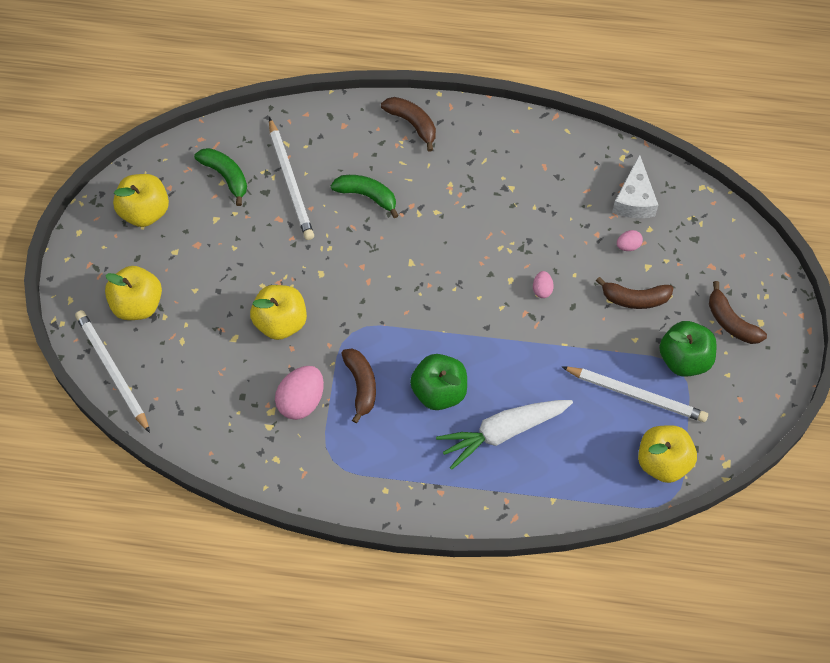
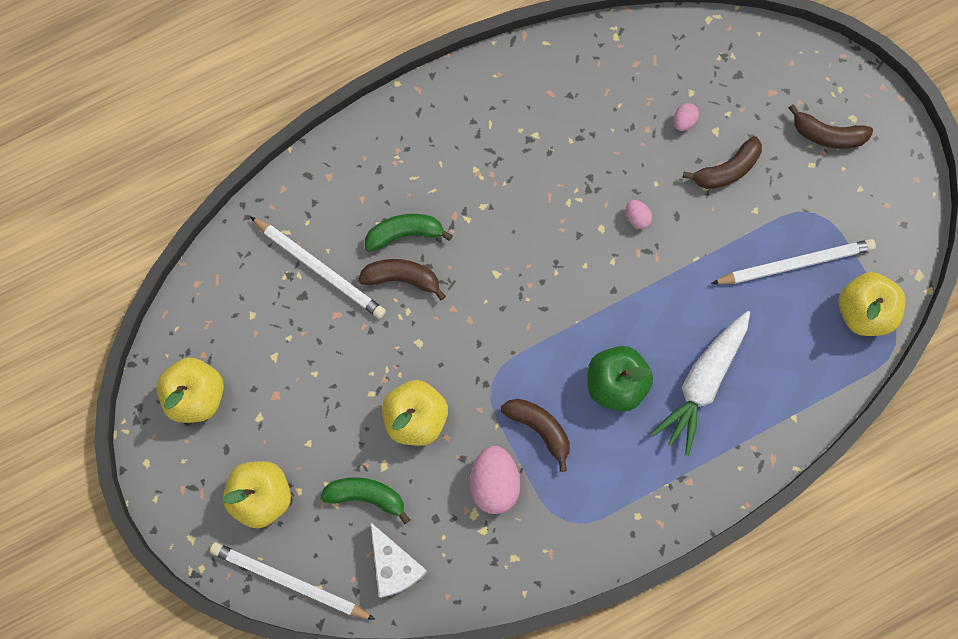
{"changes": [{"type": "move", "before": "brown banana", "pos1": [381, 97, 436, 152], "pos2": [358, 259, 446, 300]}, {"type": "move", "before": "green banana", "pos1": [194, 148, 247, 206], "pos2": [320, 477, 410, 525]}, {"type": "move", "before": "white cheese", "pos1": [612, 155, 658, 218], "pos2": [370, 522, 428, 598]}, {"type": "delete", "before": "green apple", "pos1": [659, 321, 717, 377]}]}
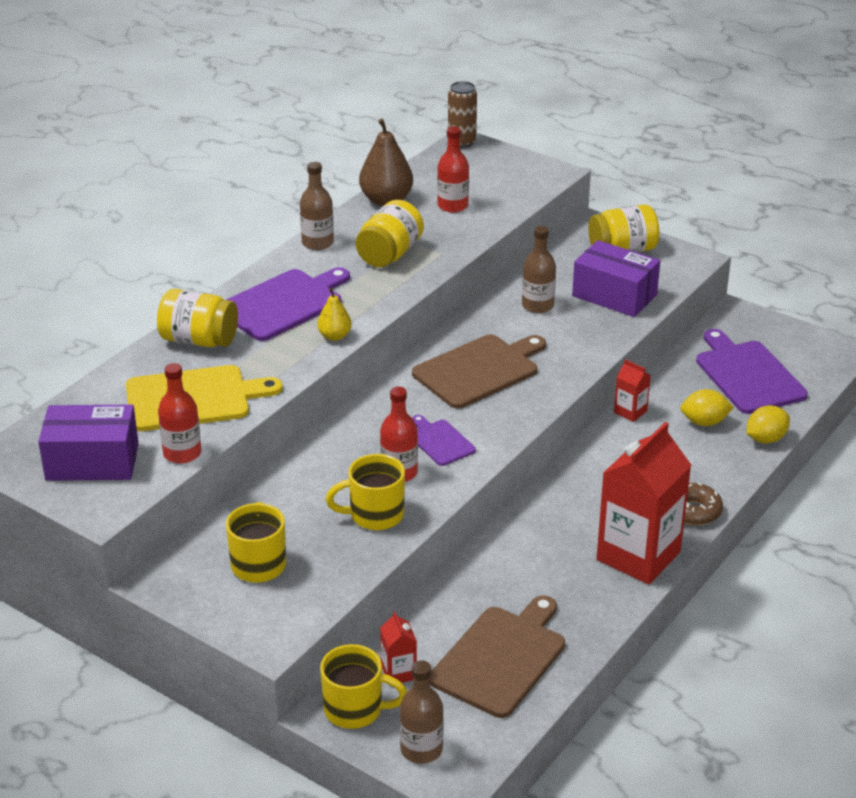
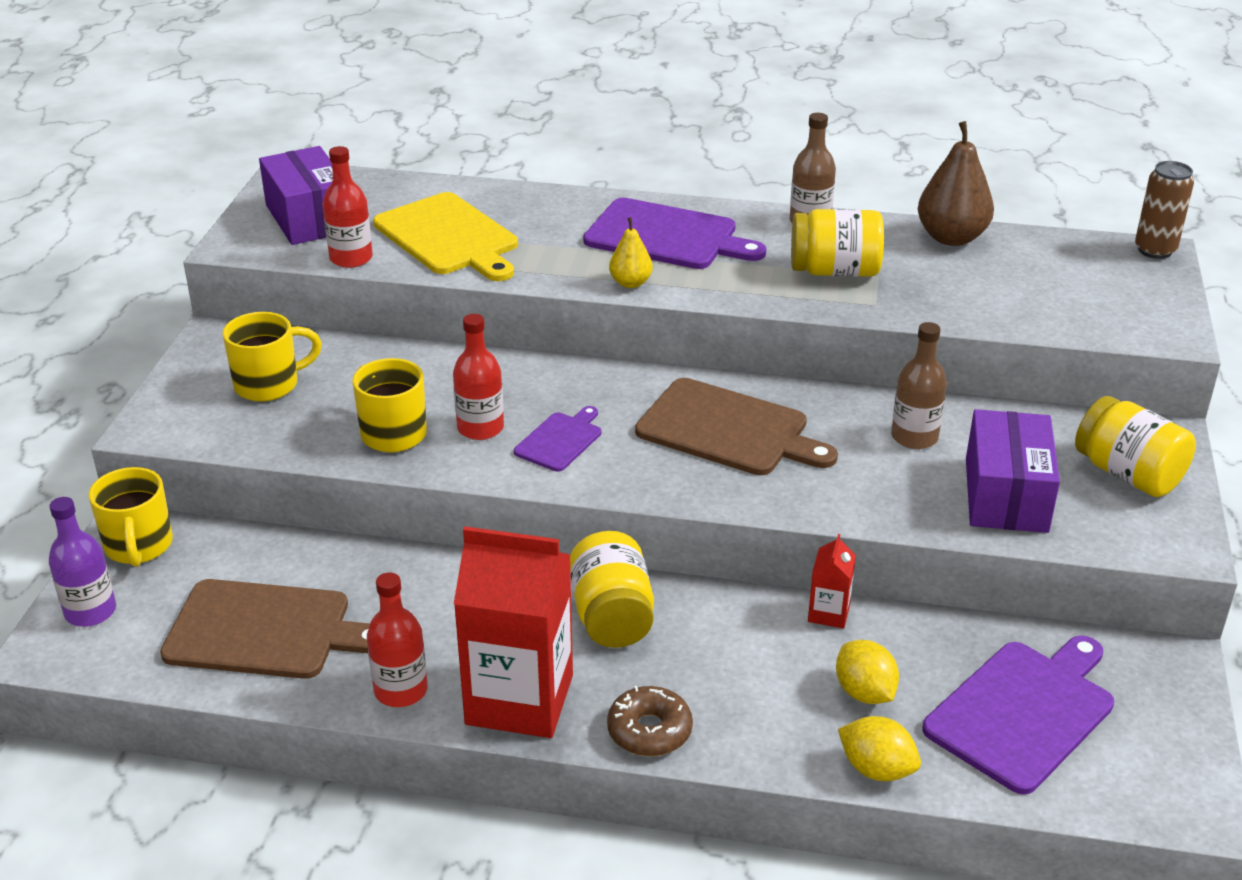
{"changes": [{"type": "move", "before": "red bottle", "pos1": [437, 126, 469, 213], "pos2": [367, 572, 428, 707]}, {"type": "move", "before": "yellow jar", "pos1": [157, 289, 238, 347], "pos2": [570, 531, 654, 648]}, {"type": "delete", "before": "red carton", "pos1": [380, 611, 417, 686]}, {"type": "recolor", "before": "brown bottle", "after": "purple bottle", "pos1": [400, 660, 444, 764], "pos2": [49, 497, 116, 627]}]}
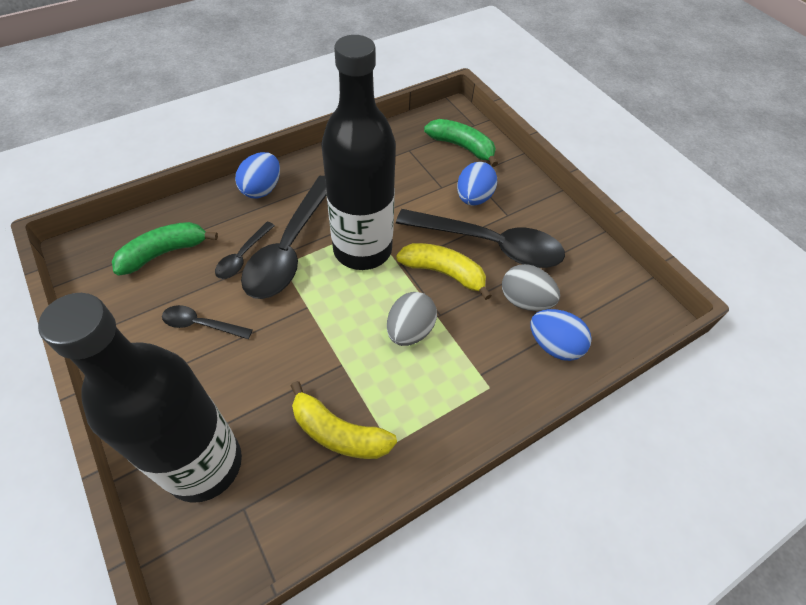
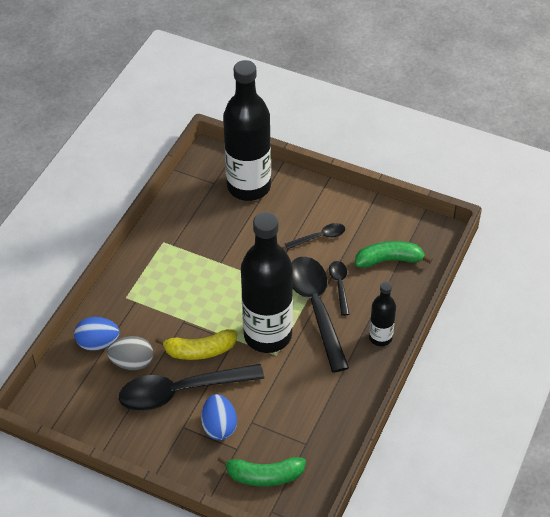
{"changes": [{"type": "replace", "before": "blue egg", "after": "black bottle", "pos1": [235, 152, 280, 198], "pos2": [369, 282, 396, 346]}, {"type": "rotate", "before": "green banana", "pos1": [112, 222, 218, 276], "pos2": [355, 241, 432, 268], "turn": -120}, {"type": "delete", "before": "grey egg", "pos1": [387, 292, 437, 346]}, {"type": "delete", "before": "yellow banana", "pos1": [291, 381, 397, 459]}]}
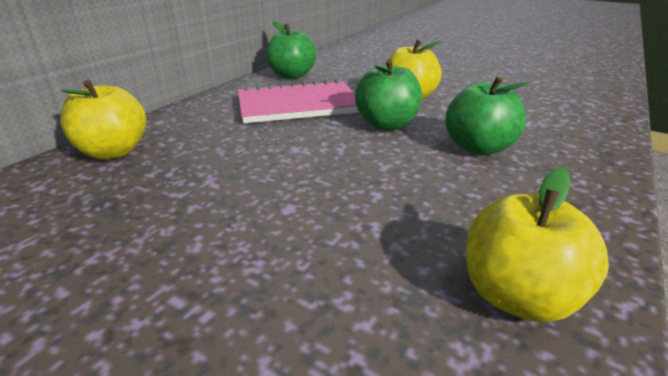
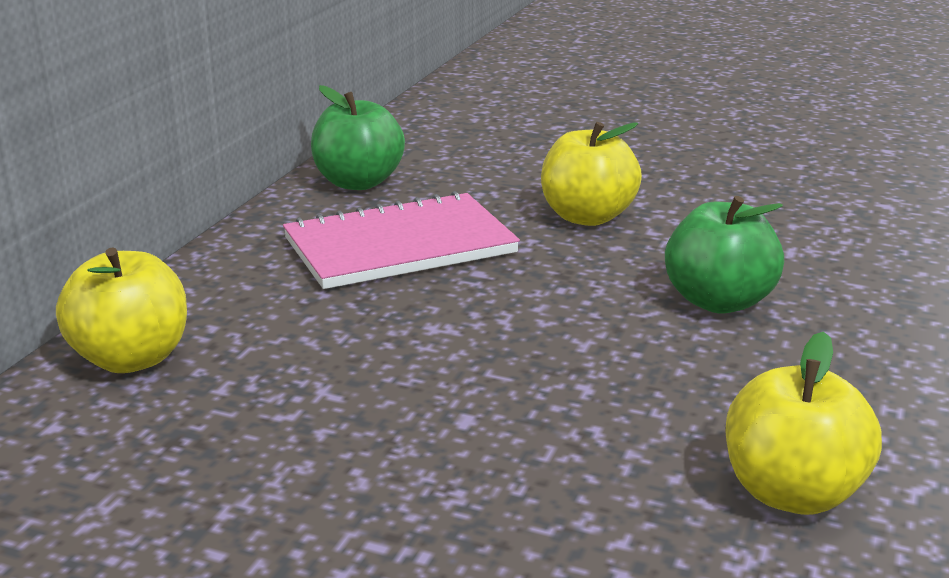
{"changes": [{"type": "delete", "before": "green apple", "pos1": [355, 59, 422, 130]}]}
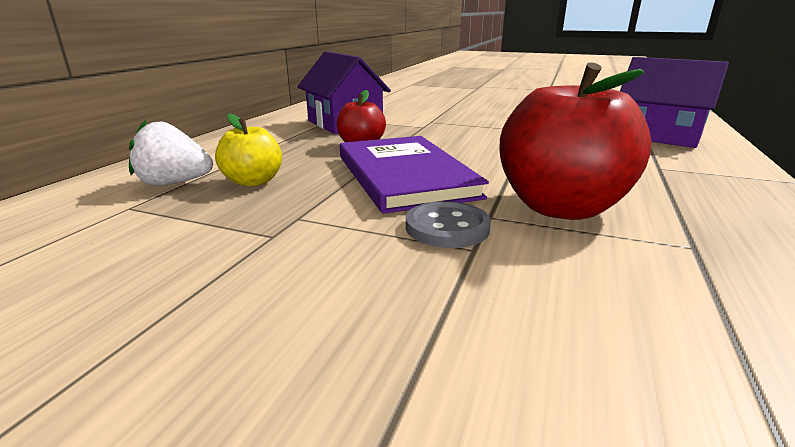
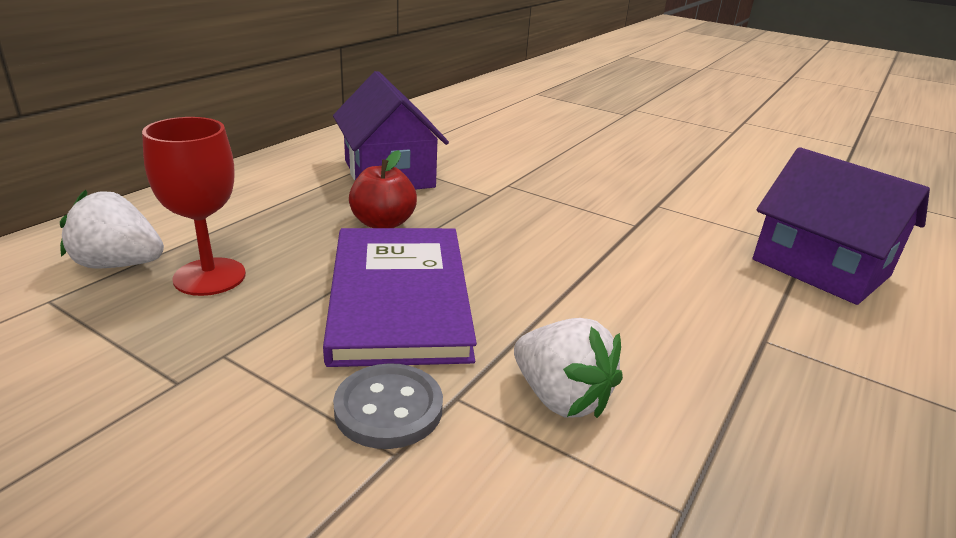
{"changes": [{"type": "replace", "before": "red apple", "after": "white strawberry", "pos1": [499, 62, 652, 220], "pos2": [514, 318, 623, 418]}, {"type": "replace", "before": "yellow apple", "after": "red goblet", "pos1": [215, 114, 282, 187], "pos2": [142, 117, 246, 296]}]}
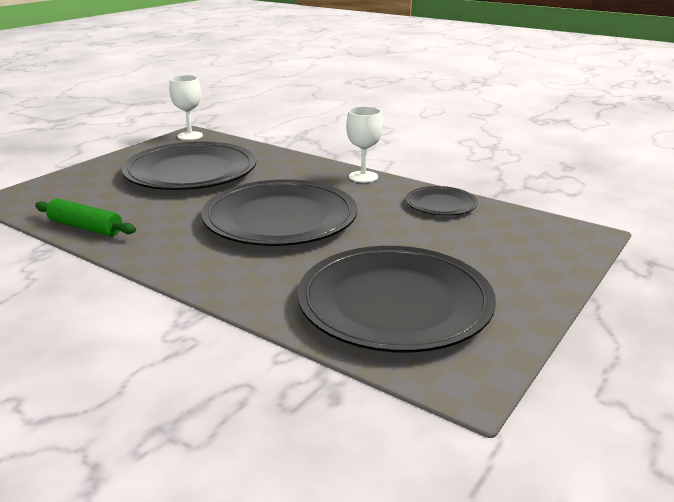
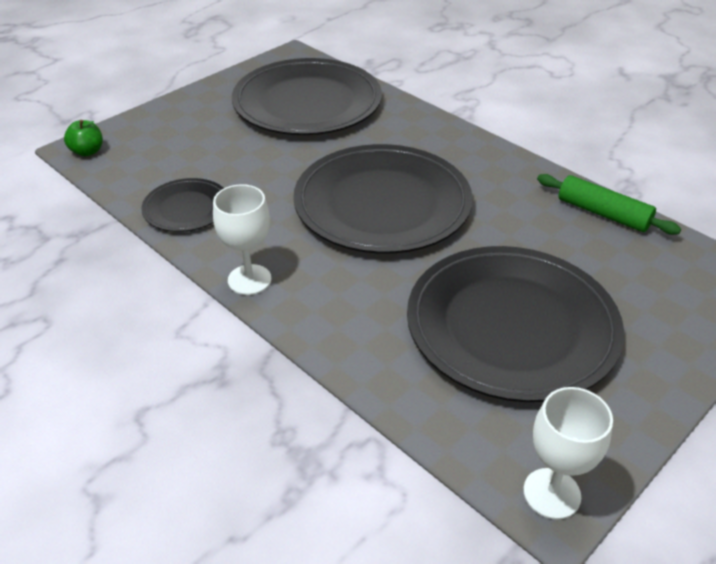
{"changes": [{"type": "insert", "after": "green apple", "pos2": [64, 120, 103, 157]}]}
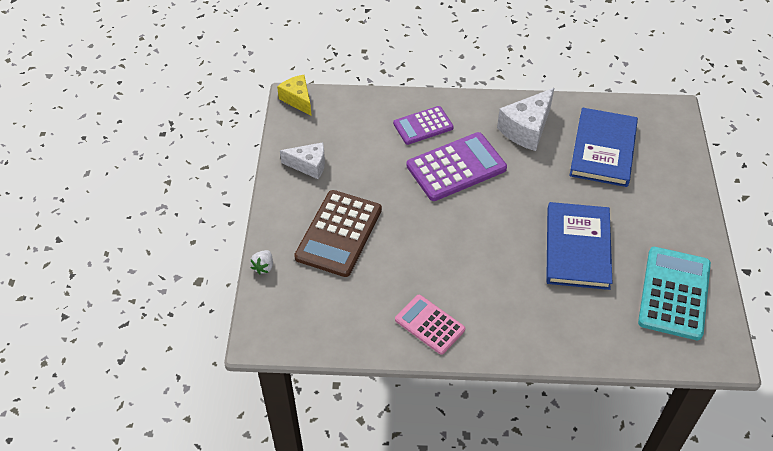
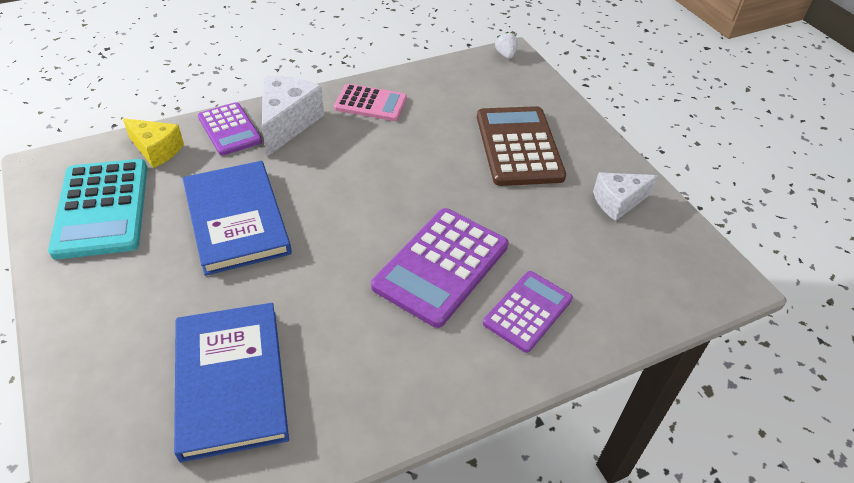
{"changes": [{"type": "move", "before": "yellow cheese", "pos1": [277, 75, 312, 116], "pos2": [123, 118, 184, 168]}, {"type": "move", "before": "white cheese", "pos1": [497, 88, 554, 151], "pos2": [262, 75, 324, 157]}, {"type": "move", "before": "white strawberry", "pos1": [250, 250, 273, 275], "pos2": [495, 32, 518, 59]}, {"type": "insert", "after": "purple calculator", "pos2": [198, 102, 262, 156]}]}
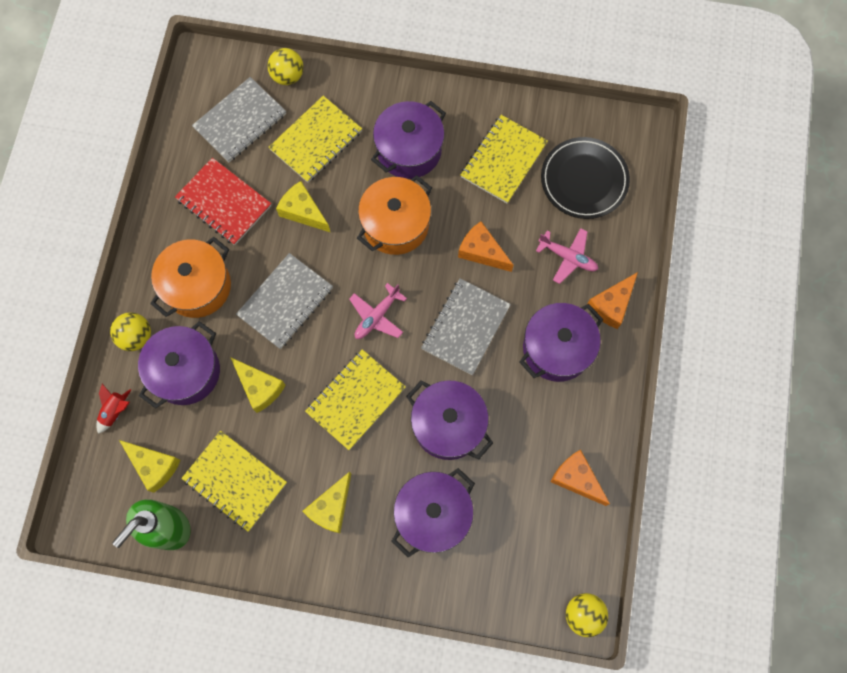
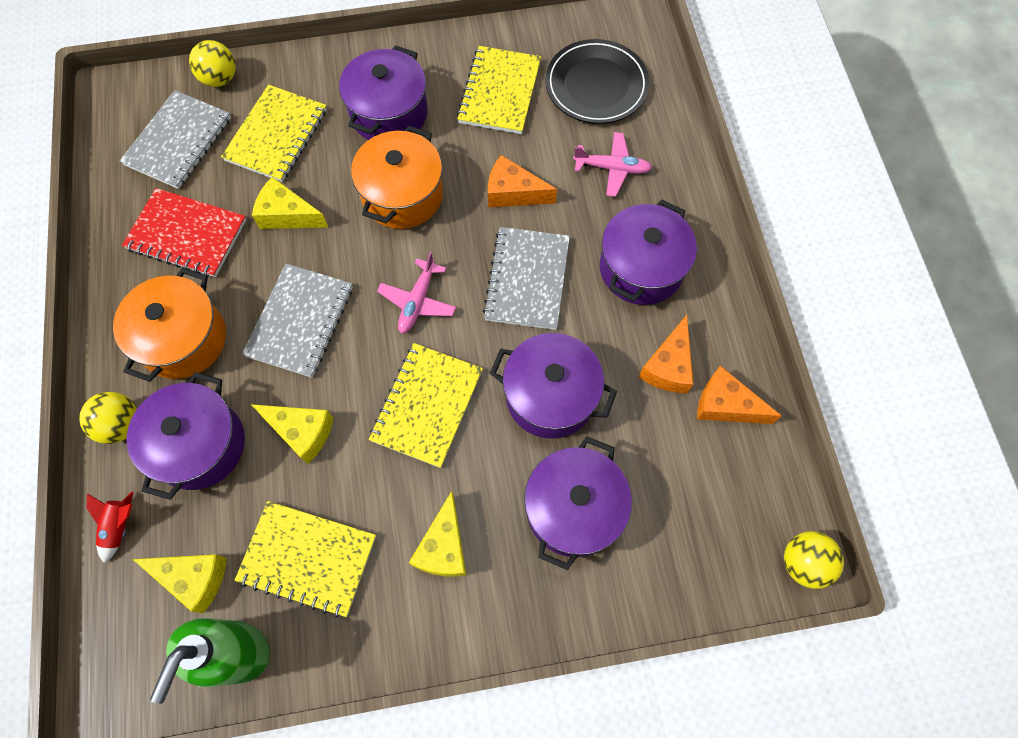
{"changes": [{"type": "move", "before": "orange cheese", "pos1": [587, 272, 638, 329], "pos2": [639, 315, 693, 393]}]}
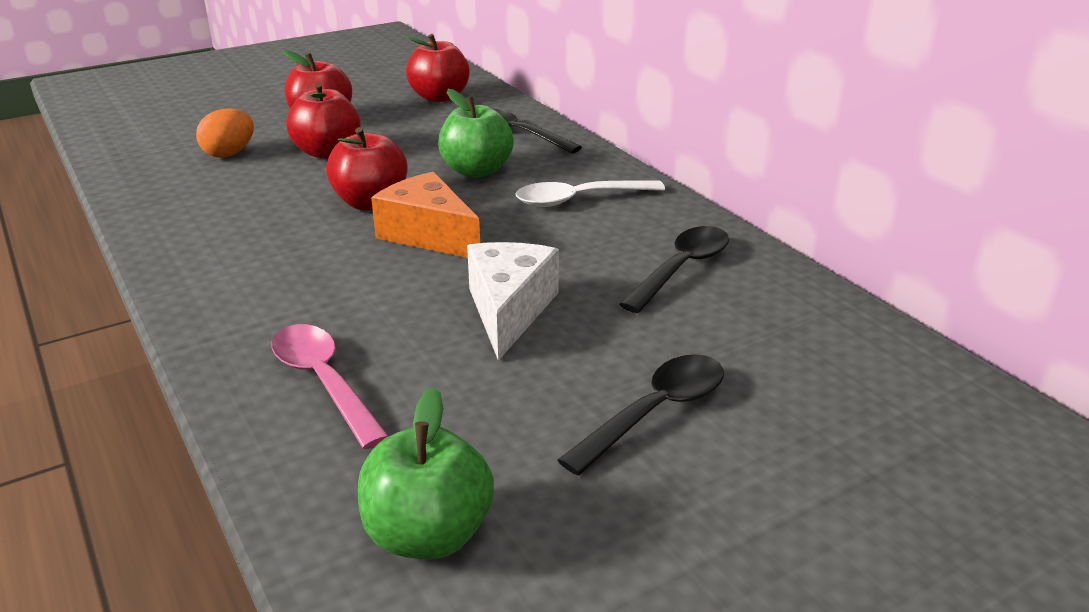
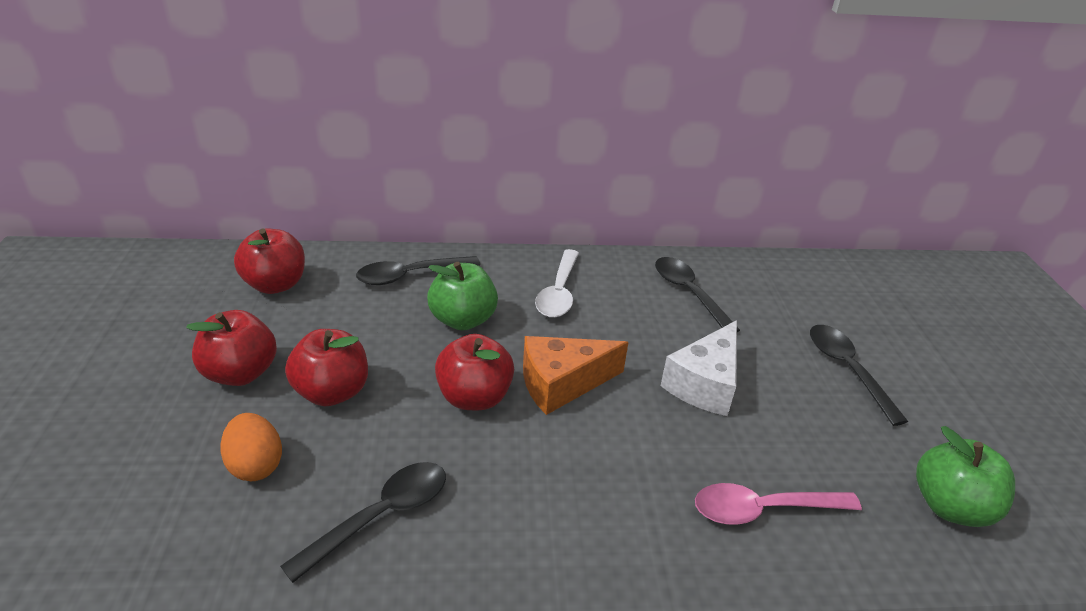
{"changes": [{"type": "rotate", "before": "white cheese", "pos1": [467, 242, 559, 361], "pos2": [660, 320, 737, 416], "turn": -90}, {"type": "insert", "after": "black spoon", "pos2": [280, 462, 446, 583]}]}
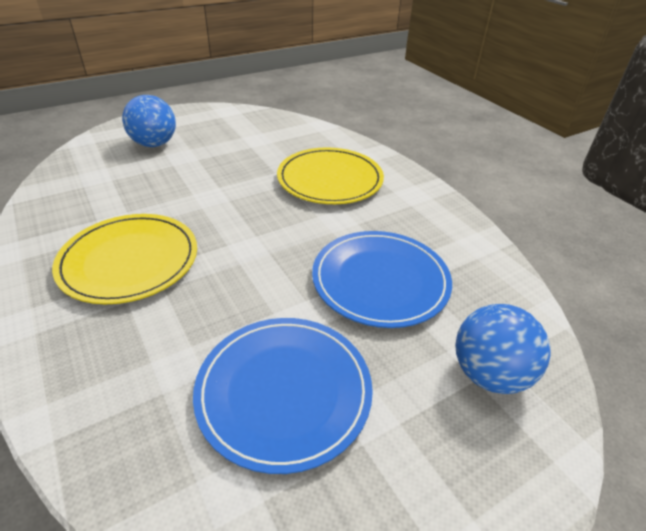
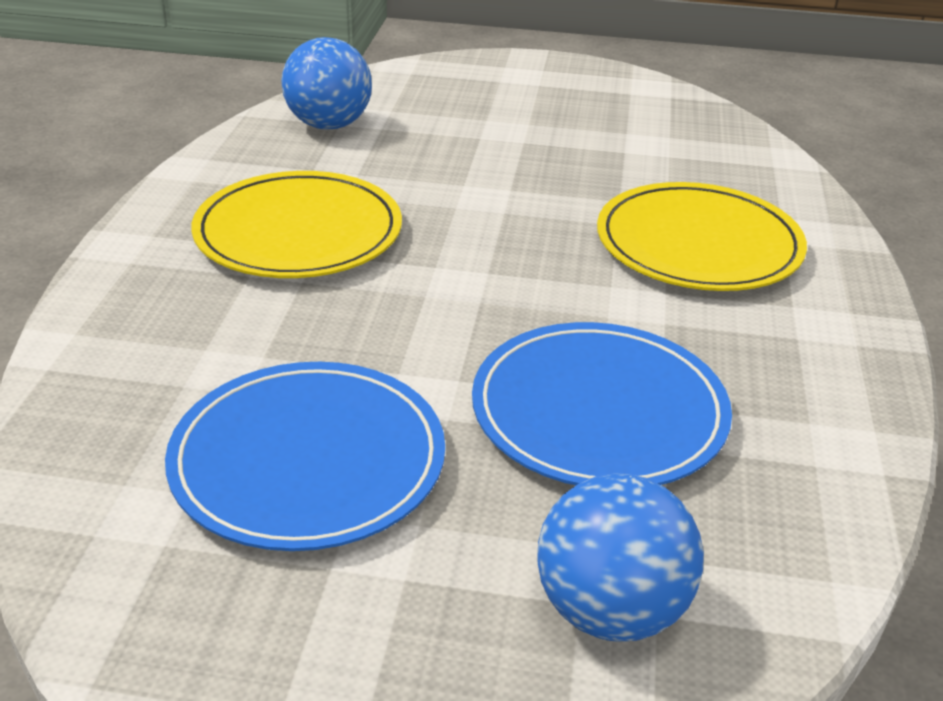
{"changes": [{"type": "move", "before": "blue ball", "pos1": [122, 95, 176, 147], "pos2": [281, 37, 372, 130]}]}
